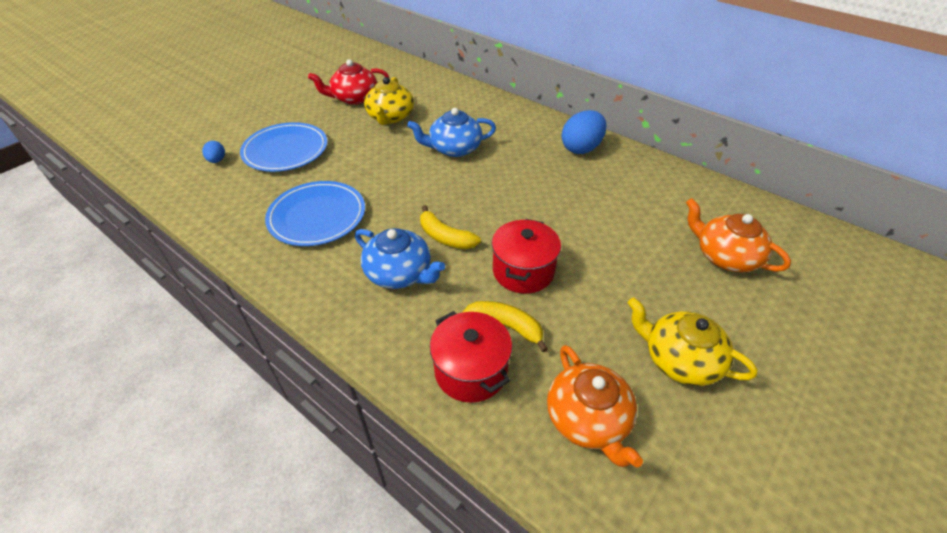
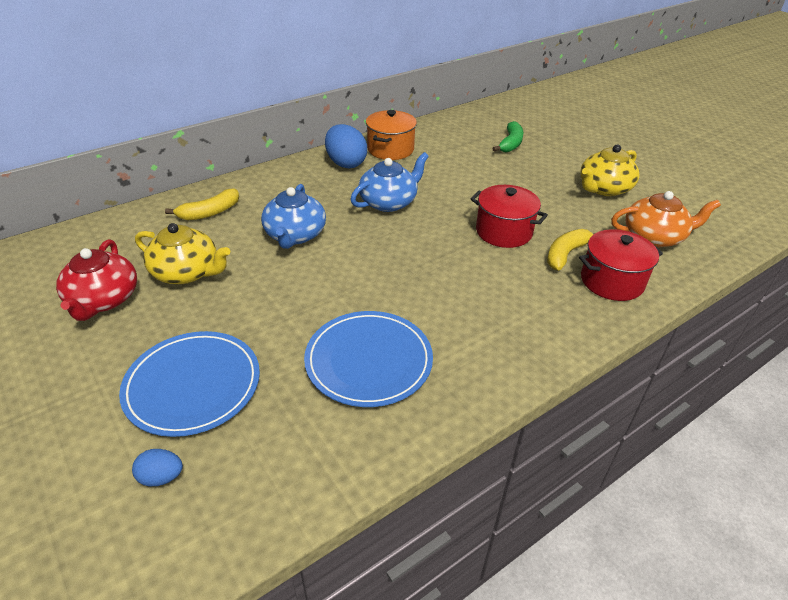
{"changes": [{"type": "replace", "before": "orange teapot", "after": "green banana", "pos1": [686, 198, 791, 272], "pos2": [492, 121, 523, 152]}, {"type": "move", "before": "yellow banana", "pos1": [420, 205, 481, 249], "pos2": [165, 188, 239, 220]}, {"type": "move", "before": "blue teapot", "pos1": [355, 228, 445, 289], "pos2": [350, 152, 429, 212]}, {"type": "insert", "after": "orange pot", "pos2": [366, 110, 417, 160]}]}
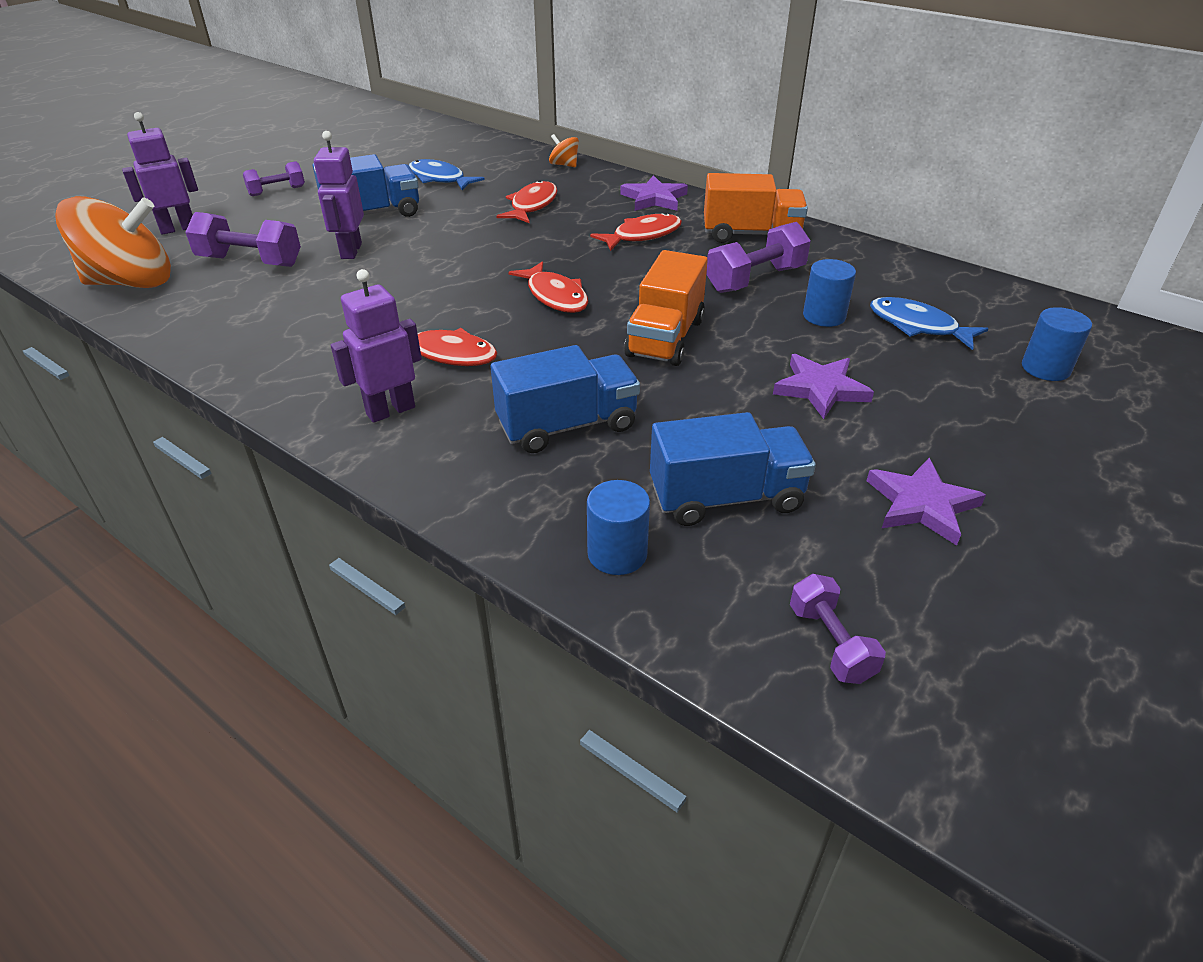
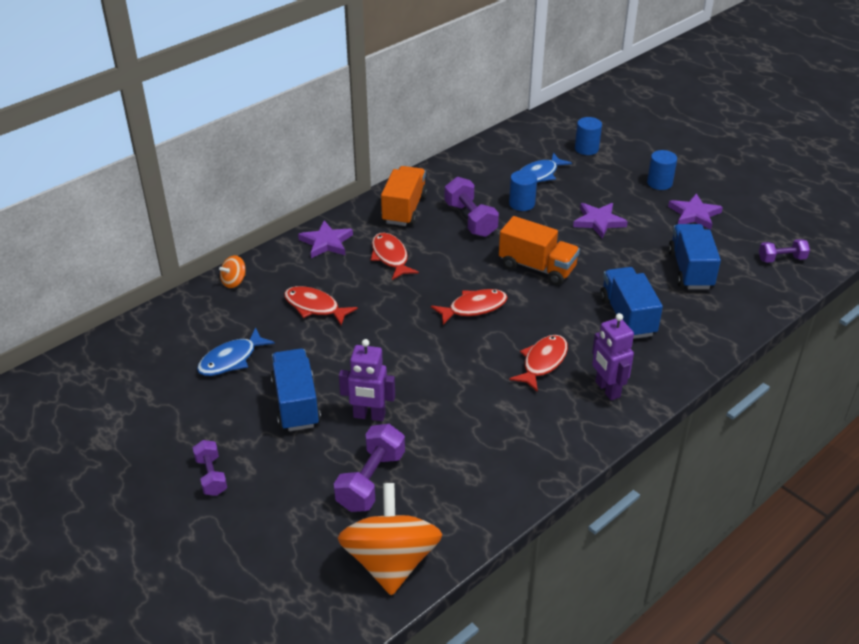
{"changes": [{"type": "delete", "before": "purple robot", "pos1": [122, 112, 198, 235]}, {"type": "move", "before": "blue cylinder", "pos1": [587, 480, 650, 575], "pos2": [647, 150, 677, 190]}]}
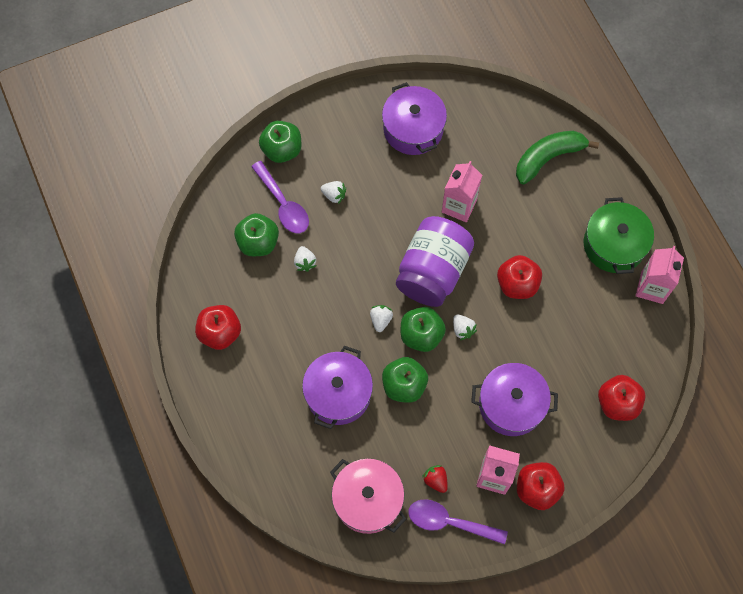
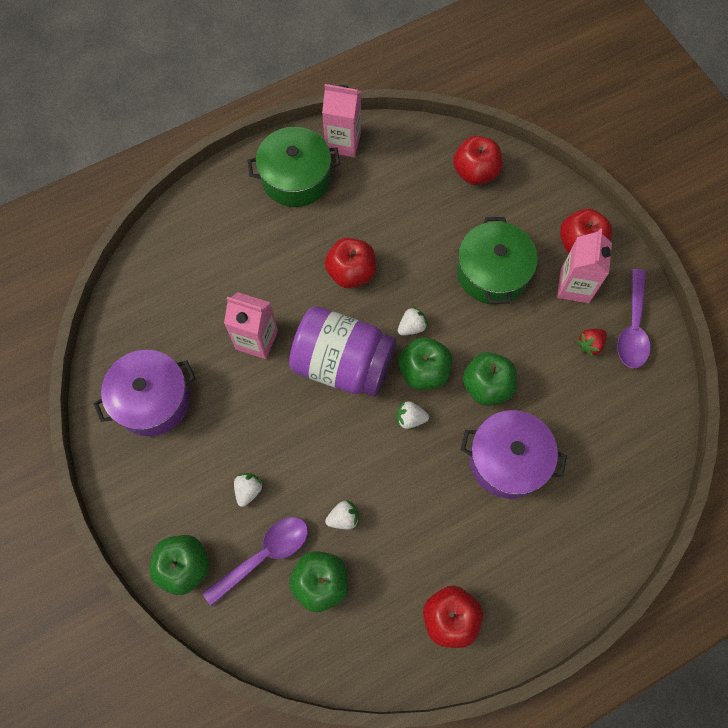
{"changes": [{"type": "delete", "before": "green banana", "pos1": [516, 131, 599, 184]}, {"type": "recolor", "before": "purple pot", "after": "green pot", "pos1": [471, 363, 558, 436], "pos2": [457, 217, 538, 305]}, {"type": "delete", "before": "pink pot", "pos1": [330, 459, 406, 534]}]}
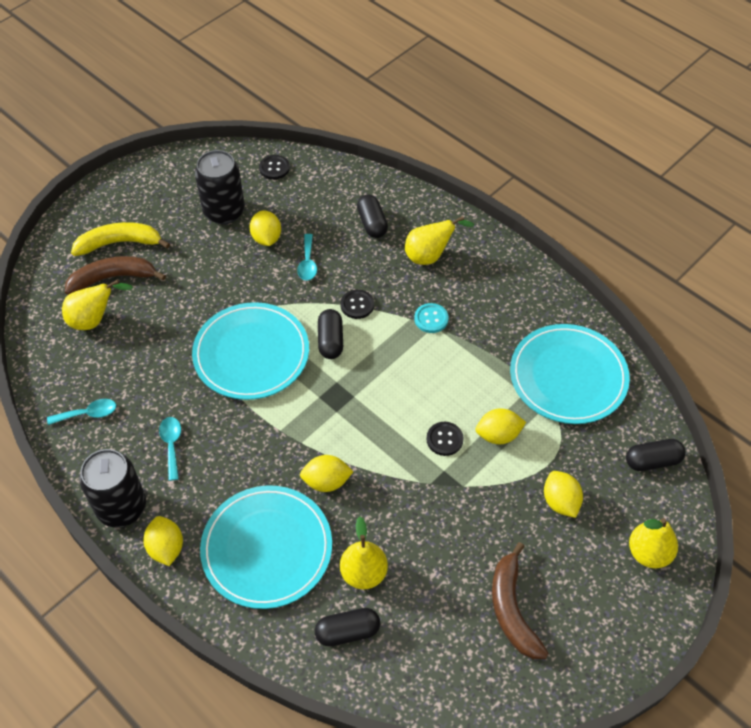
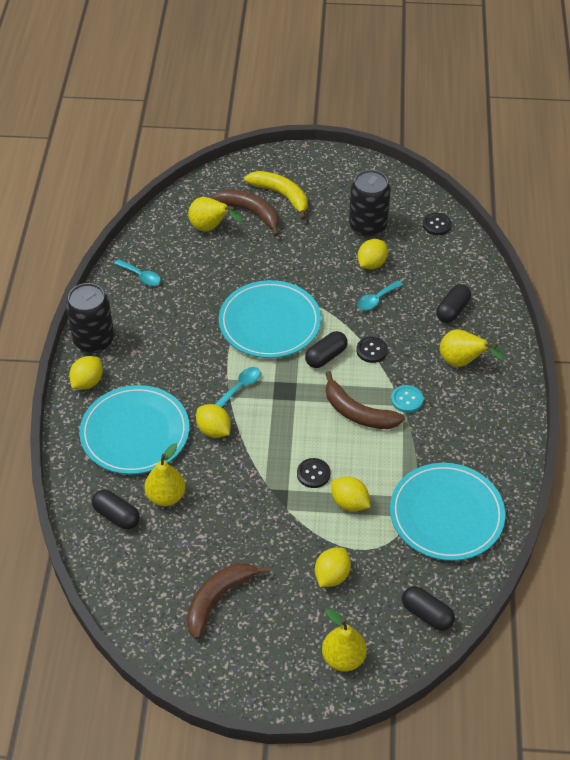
{"changes": [{"type": "move", "before": "turquoise spoon", "pos1": [159, 417, 181, 481], "pos2": [215, 367, 261, 407]}, {"type": "insert", "after": "brown banana", "pos2": [325, 371, 405, 429]}]}
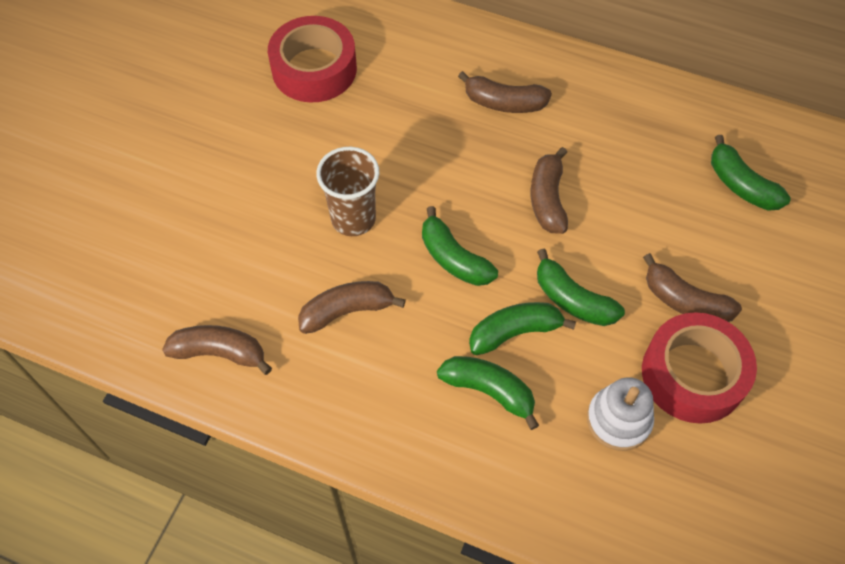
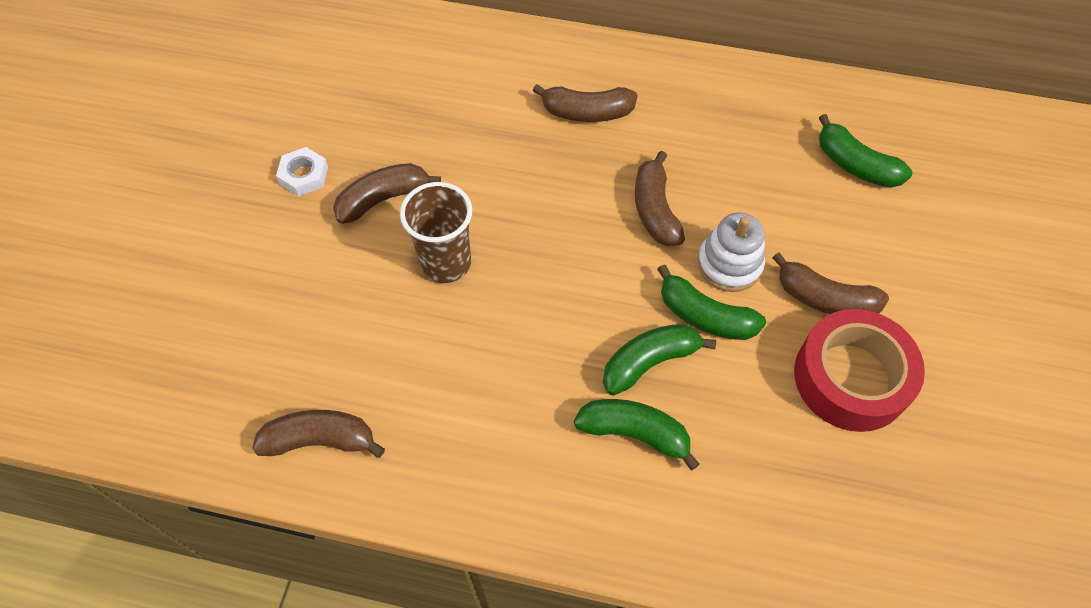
{"changes": [{"type": "delete", "before": "red tape", "pos1": [268, 16, 357, 102]}, {"type": "delete", "before": "green banana", "pos1": [422, 206, 498, 286]}, {"type": "move", "before": "brown banana", "pos1": [298, 281, 406, 334], "pos2": [333, 163, 441, 224]}, {"type": "move", "before": "white stacking toy", "pos1": [587, 377, 654, 451], "pos2": [697, 213, 765, 292]}, {"type": "insert", "after": "white nut", "pos2": [276, 147, 328, 196]}]}
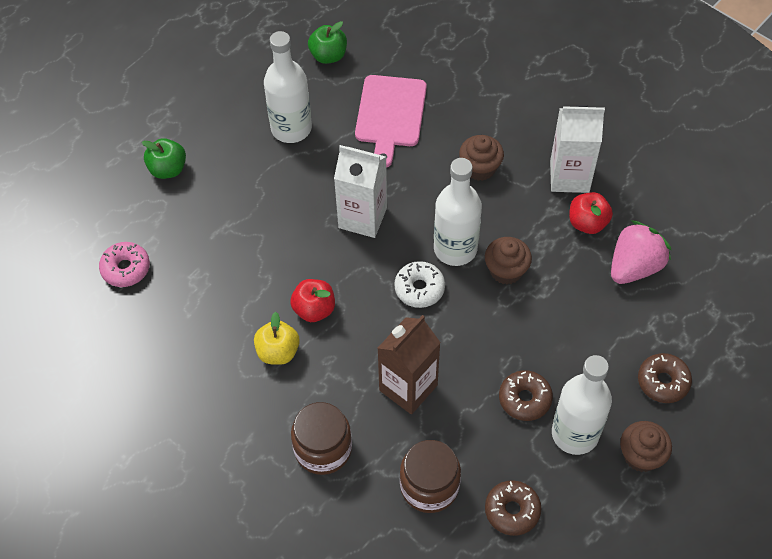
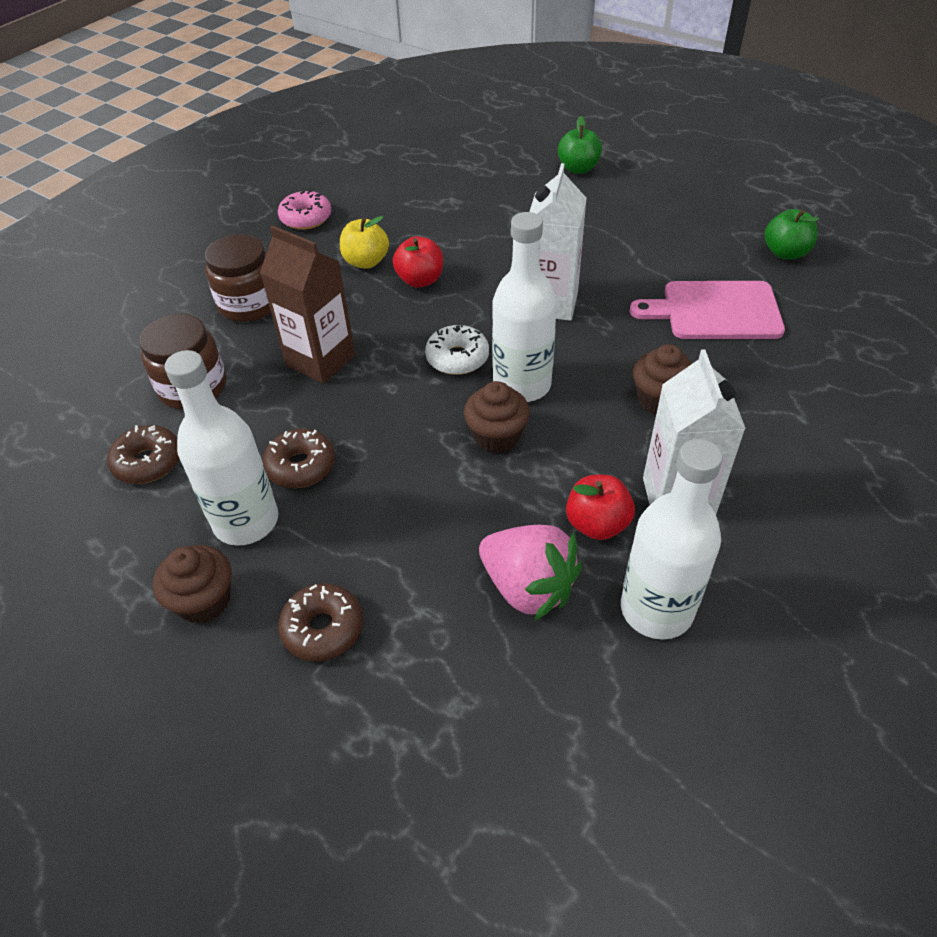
{"changes": [{"type": "move", "before": "white bottle", "pos1": [264, 31, 312, 143], "pos2": [621, 439, 723, 640]}, {"type": "move", "before": "pink donut", "pos1": [99, 242, 150, 287], "pos2": [278, 189, 332, 230]}]}
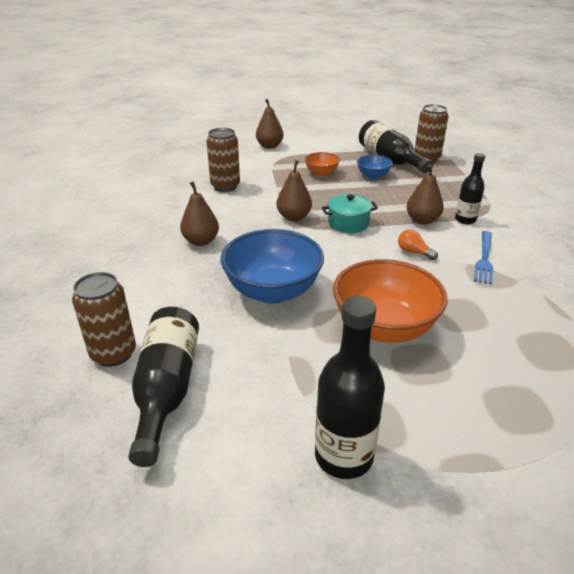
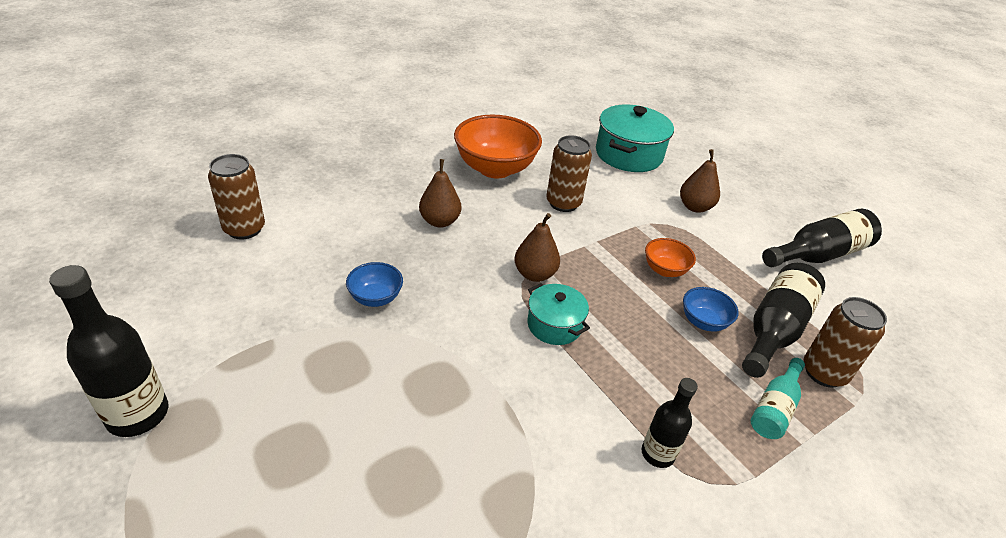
{"changes": [{"type": "delete", "before": "brown pear", "pos1": [407, 164, 444, 225]}, {"type": "resize", "before": "blue bowl", "pos1": [221, 229, 324, 304], "pos2": [346, 262, 403, 307], "scale": 0.5}, {"type": "delete", "before": "orange light bulb", "pos1": [398, 229, 438, 260]}, {"type": "delete", "before": "blue fork", "pos1": [474, 231, 493, 284]}, {"type": "move", "before": "orange bowl", "pos1": [333, 259, 448, 343], "pos2": [454, 114, 542, 179]}, {"type": "move", "before": "black bottle", "pos1": [128, 307, 199, 467], "pos2": [762, 209, 882, 267]}, {"type": "insert", "after": "turquoise pot", "pos2": [596, 104, 674, 172]}, {"type": "insert", "after": "turquoise bottle", "pos2": [751, 358, 805, 439]}]}
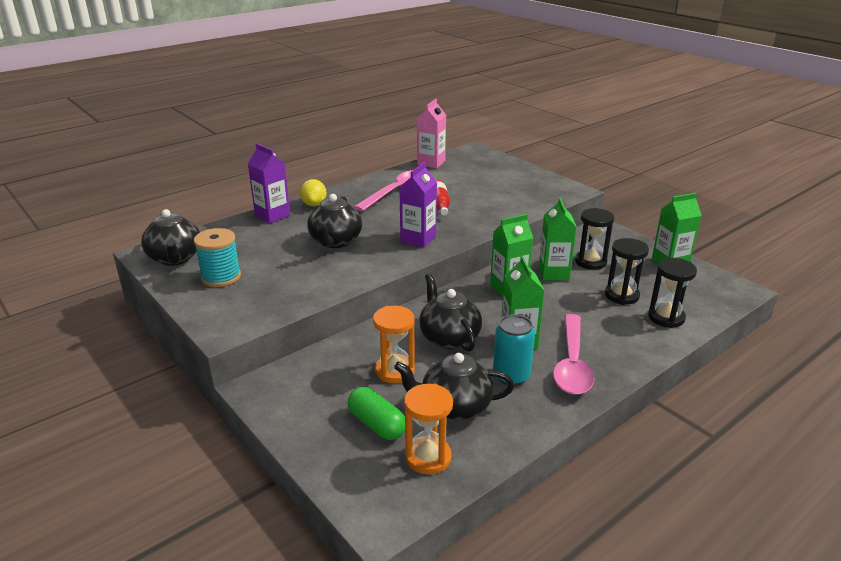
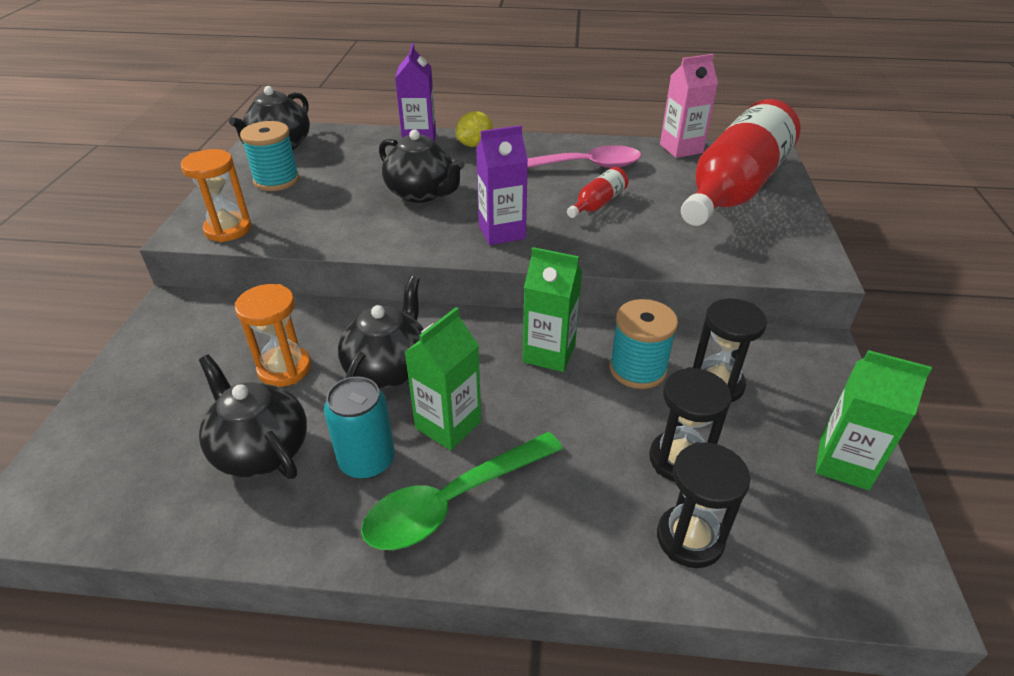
{"changes": [{"type": "rotate", "before": "black teapot", "pos1": [307, 194, 362, 248], "pos2": [379, 129, 465, 203], "turn": -105}, {"type": "replace", "before": "green carton", "after": "turquoise spool", "pos1": [539, 198, 577, 280], "pos2": [609, 299, 678, 389]}, {"type": "recolor", "before": "pink spoon", "after": "green spoon", "pos1": [553, 314, 594, 395], "pos2": [361, 432, 563, 550]}, {"type": "move", "before": "orange hourglass", "pos1": [404, 384, 453, 475], "pos2": [181, 149, 252, 242]}, {"type": "delete", "before": "green capsule", "pos1": [348, 387, 405, 440]}, {"type": "insert", "after": "red bottle", "pos2": [681, 99, 801, 226]}]}
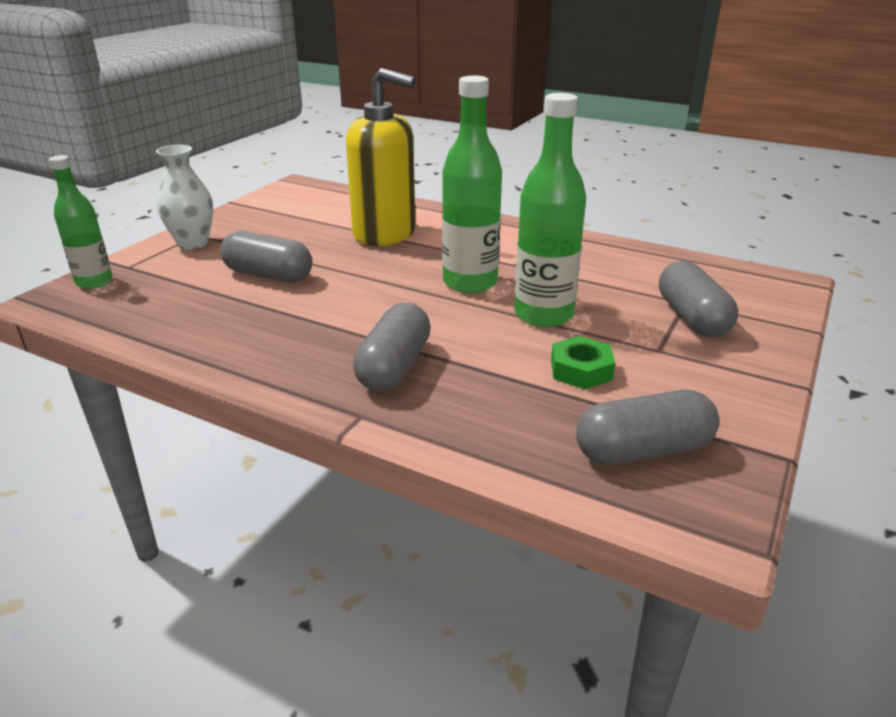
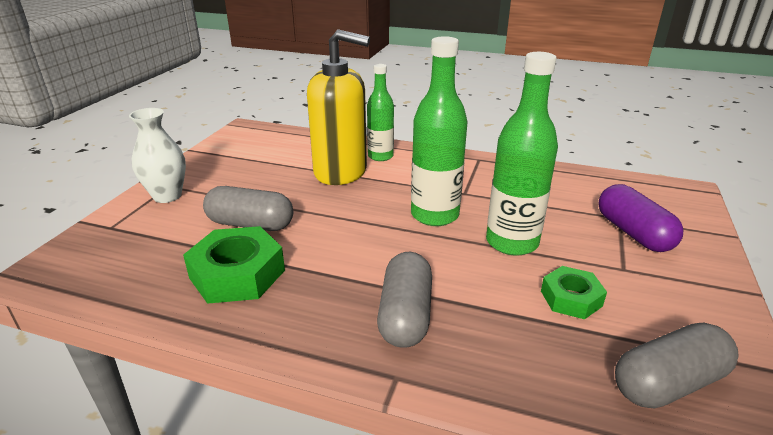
{"changes": [{"type": "move", "before": "green bottle", "pos1": [49, 155, 113, 289], "pos2": [367, 64, 394, 161]}, {"type": "recolor", "before": "grey capsule", "after": "purple capsule", "pos1": [659, 261, 738, 337], "pos2": [598, 184, 683, 252]}, {"type": "insert", "after": "green nut", "pos2": [183, 226, 285, 304]}]}
